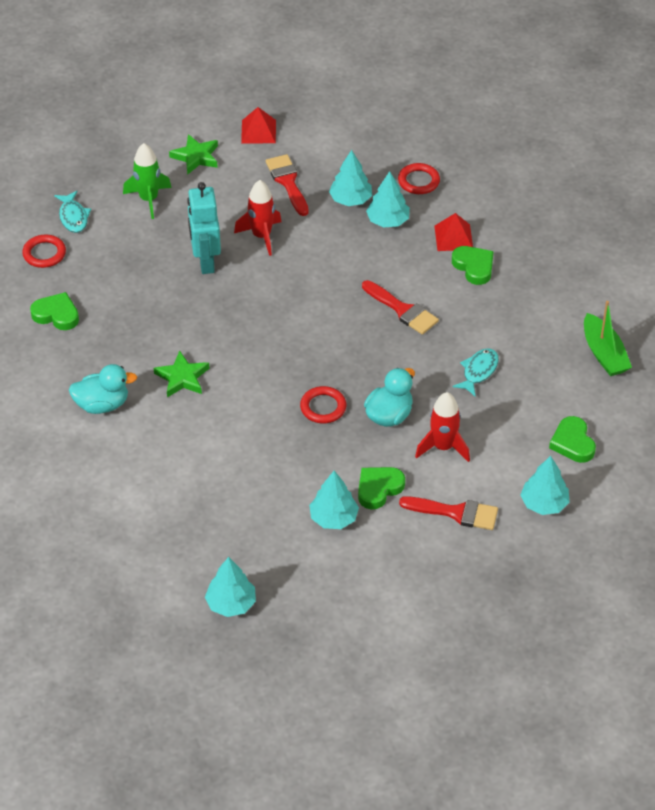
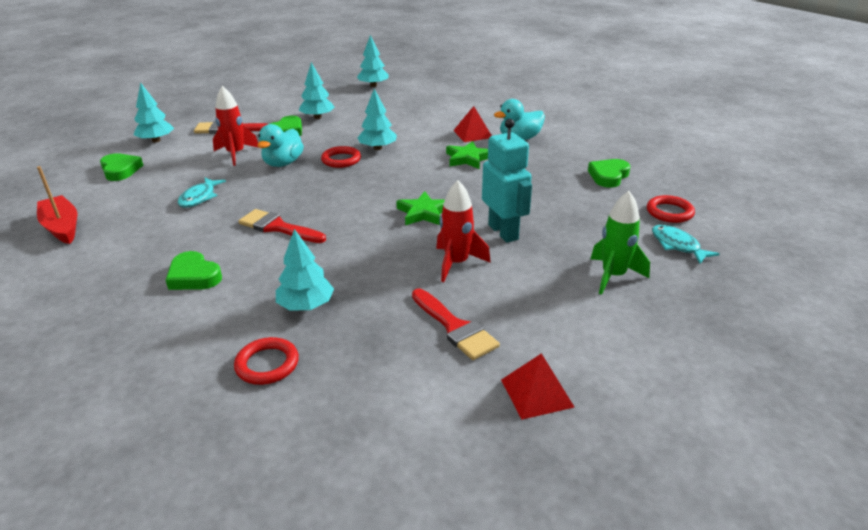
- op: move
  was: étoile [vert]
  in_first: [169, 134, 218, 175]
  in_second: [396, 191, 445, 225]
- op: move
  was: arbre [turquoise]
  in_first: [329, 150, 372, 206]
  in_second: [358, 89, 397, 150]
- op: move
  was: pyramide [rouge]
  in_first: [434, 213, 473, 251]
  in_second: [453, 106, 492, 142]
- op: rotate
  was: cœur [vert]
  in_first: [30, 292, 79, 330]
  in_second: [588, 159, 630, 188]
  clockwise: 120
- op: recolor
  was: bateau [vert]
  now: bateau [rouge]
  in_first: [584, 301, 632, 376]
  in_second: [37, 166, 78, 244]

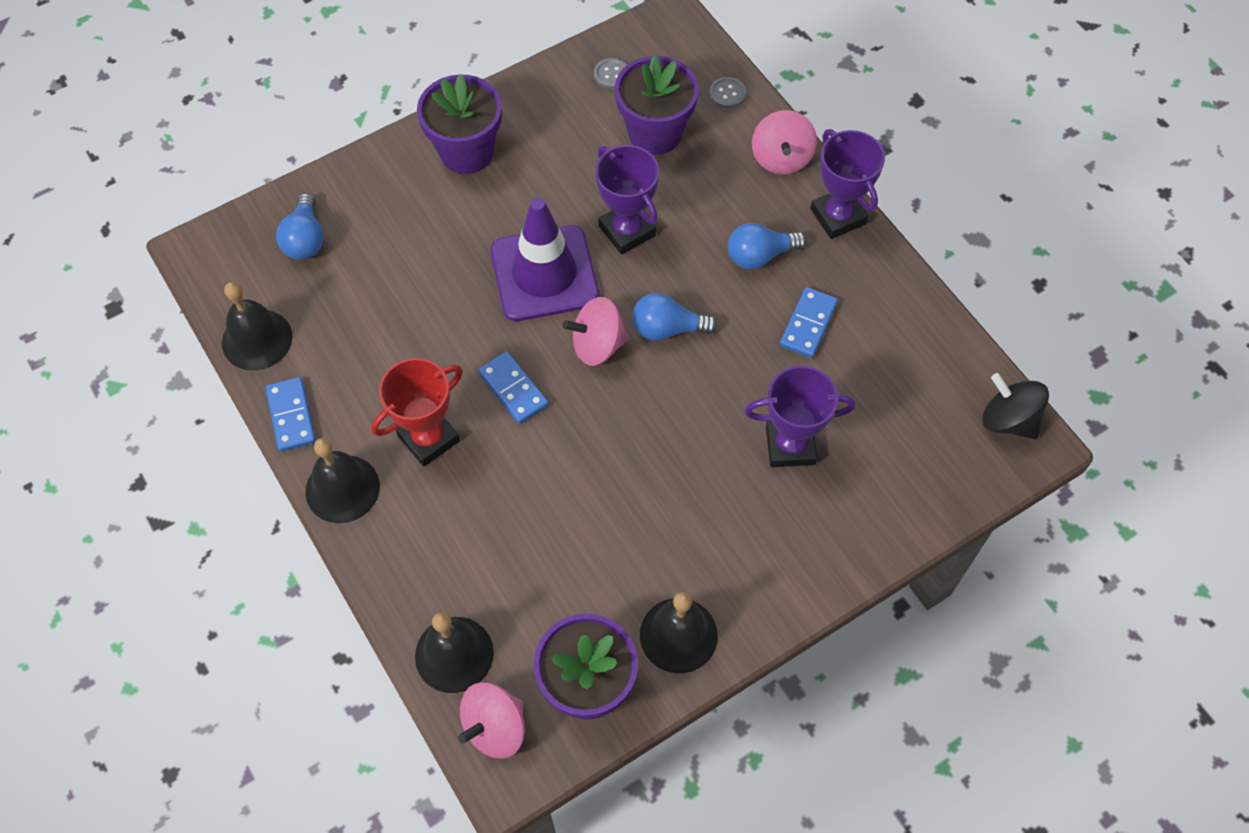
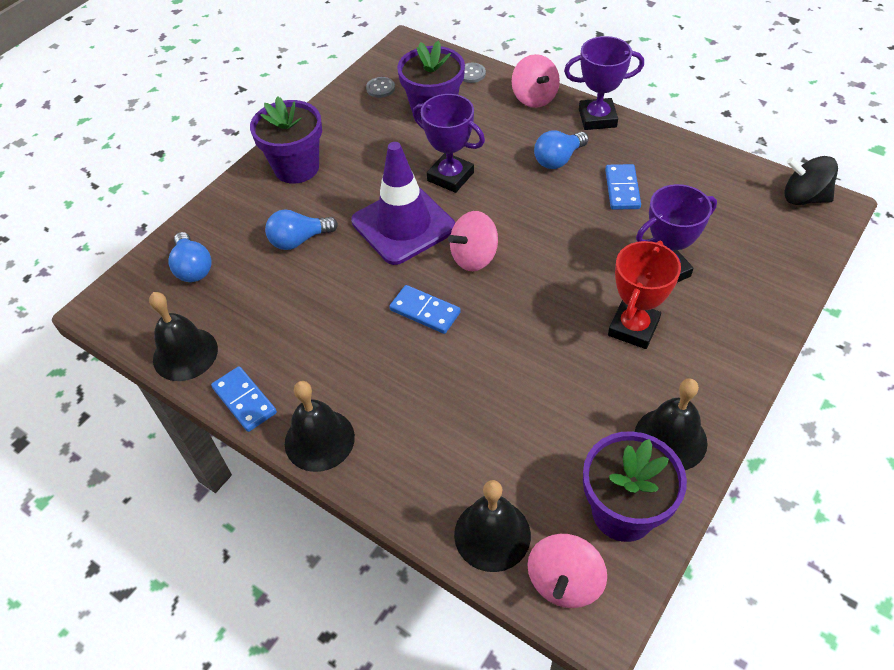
- op: rotate
  was: trophée [violet]
  in_first: [811, 129, 885, 239]
  in_second: [564, 36, 644, 130]
  clockwise: -45
- op: move
  was: ampoule [bleu]
  in_first: [632, 293, 718, 341]
  in_second: [265, 210, 338, 250]
- op: move
  was: trophée [rouge]
  in_first: [371, 358, 463, 466]
  in_second: [608, 241, 681, 349]

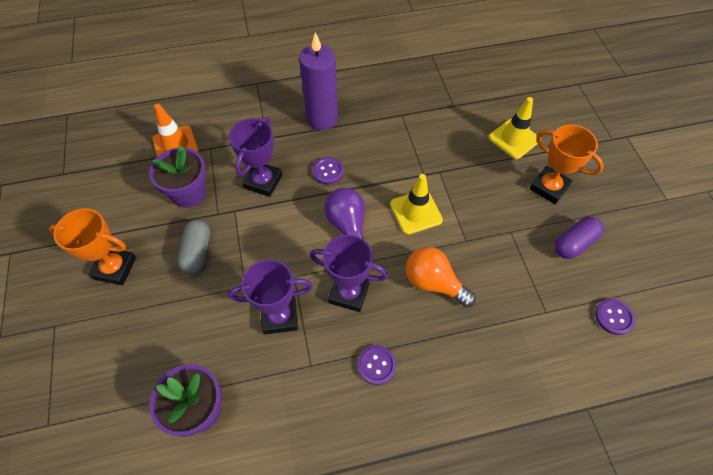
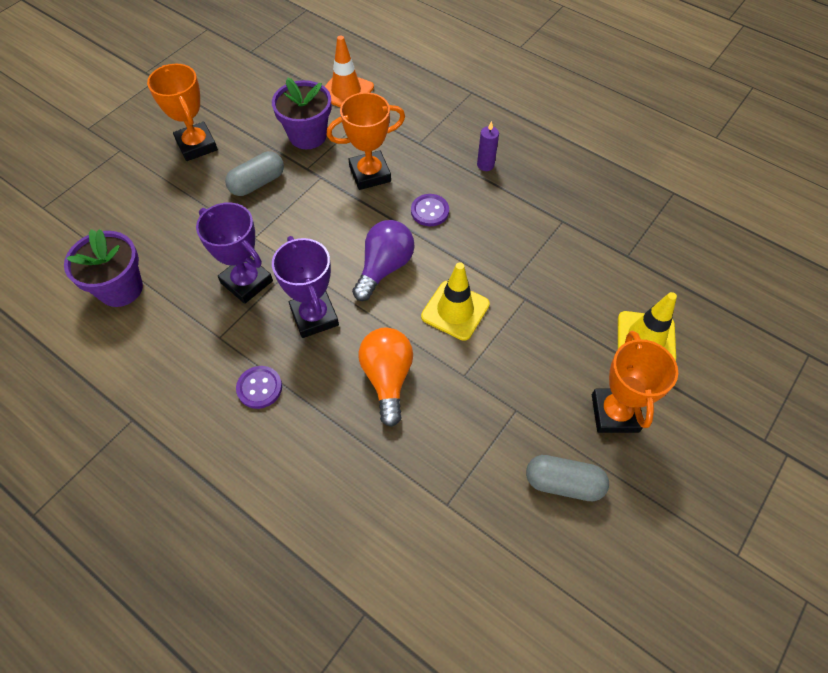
- op: resize
  was: bougie [violet]
  in_first: [299, 32, 338, 130]
  in_second: [477, 121, 499, 171]
  ratio: 0.44
- op: recolor
  was: trophée [violet]
  now: trophée [orange]
  in_first: [229, 117, 282, 197]
  in_second: [327, 92, 405, 190]
- op: recolor
  was: gélule [violet]
  now: gélule [gris]
  in_first: [555, 216, 604, 259]
  in_second: [526, 455, 609, 501]
- op: delete
  was: bouton [violet]
  in_first: [595, 299, 635, 335]

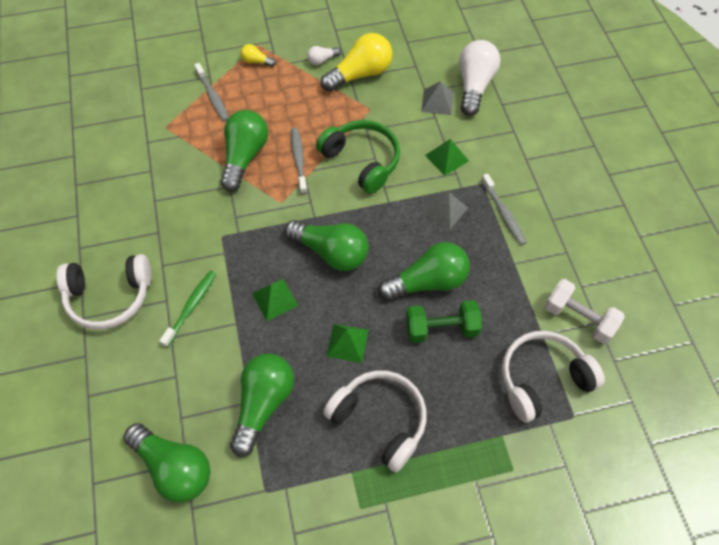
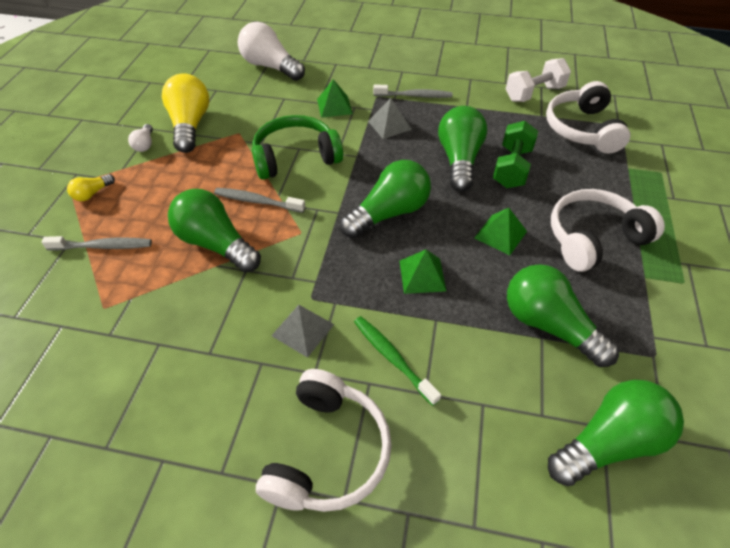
- op: move
  was: pyramide [gris]
  in_first: [421, 81, 454, 115]
  in_second: [271, 305, 334, 358]

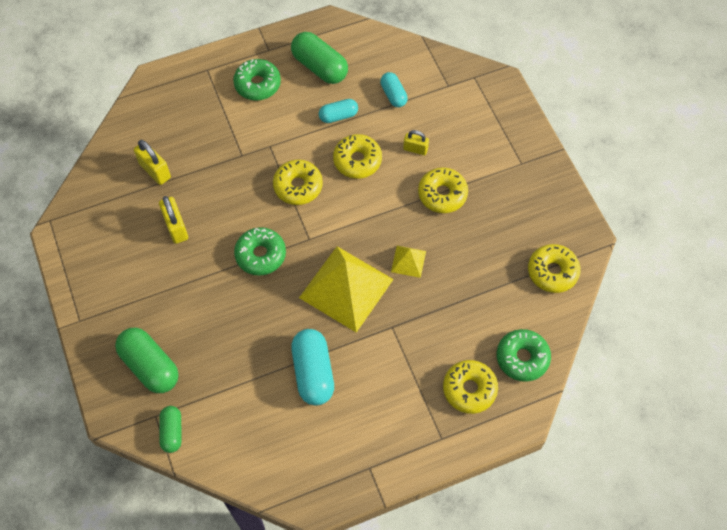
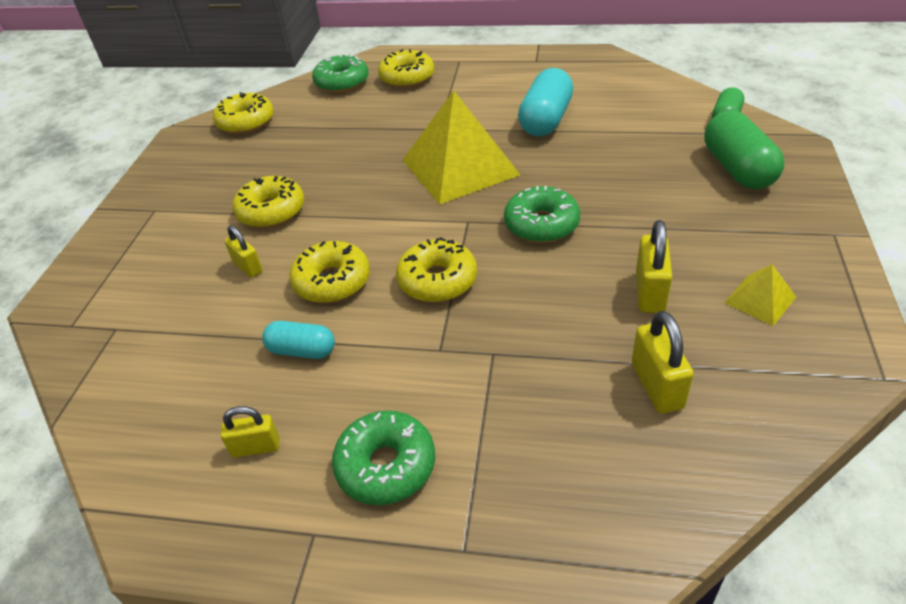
- op: replace
  was: gélule [vert]
  now: cadenas [jaune]
  in_first: [291, 32, 348, 84]
  in_second: [220, 406, 279, 458]
- op: delete
  was: gélule [turquoise]
  in_first: [380, 72, 408, 107]
- op: move
  was: pyramide [jaune]
  in_first: [391, 246, 426, 278]
  in_second: [724, 264, 796, 326]

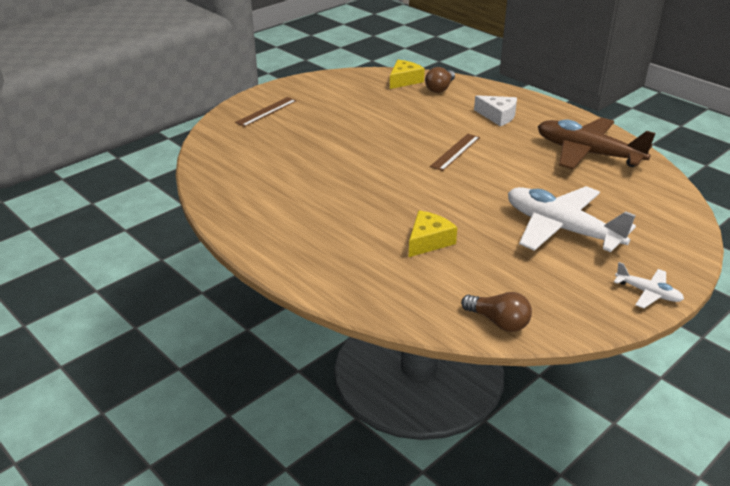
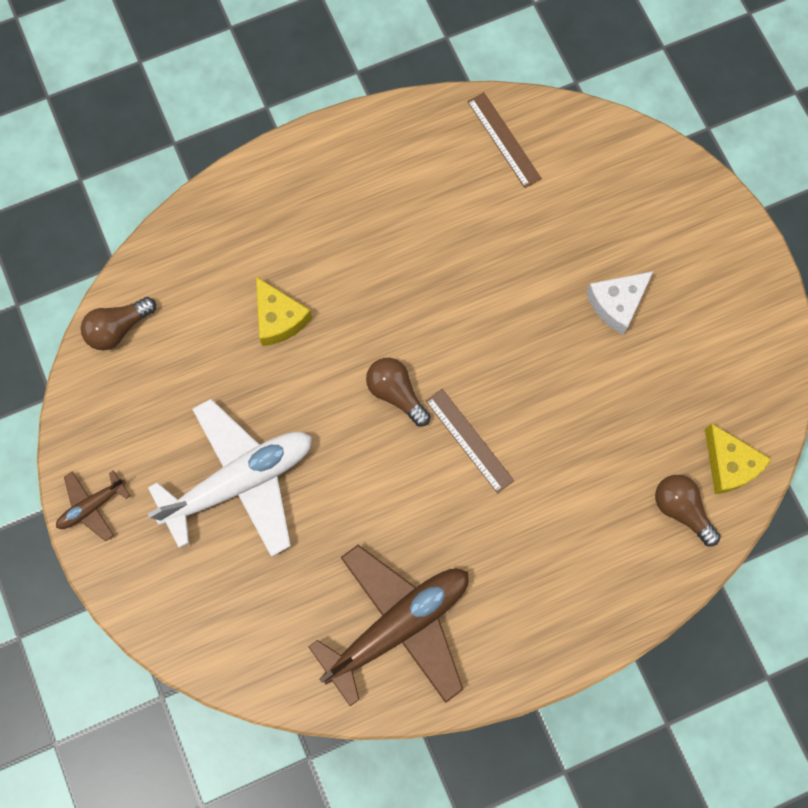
- op: move
  was: fromage [blanc]
  in_first: [474, 95, 517, 126]
  in_second: [586, 271, 653, 335]
- op: move
  was: règle [marron]
  in_first: [235, 97, 296, 127]
  in_second: [467, 92, 542, 188]
- op: recolor
  was: avion [blanc]
  now: avion [marron]
  in_first: [614, 262, 684, 308]
  in_second: [56, 470, 130, 541]
- op: insert
  now: ampoule [marron]
  in_second: [366, 358, 430, 427]

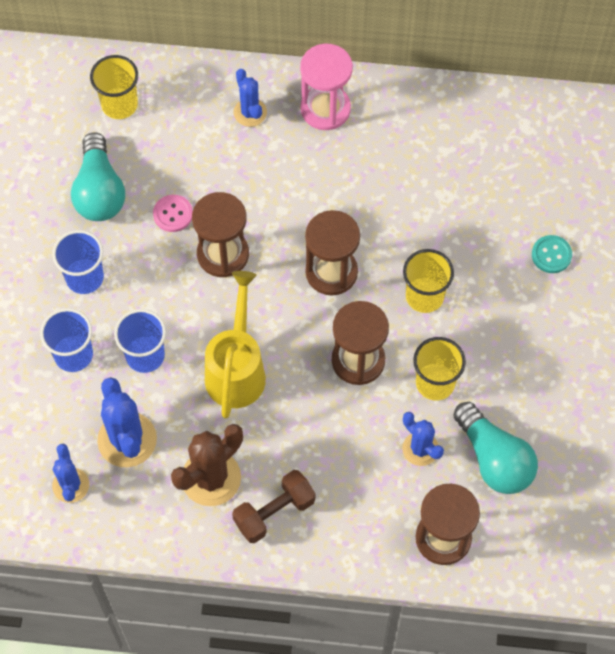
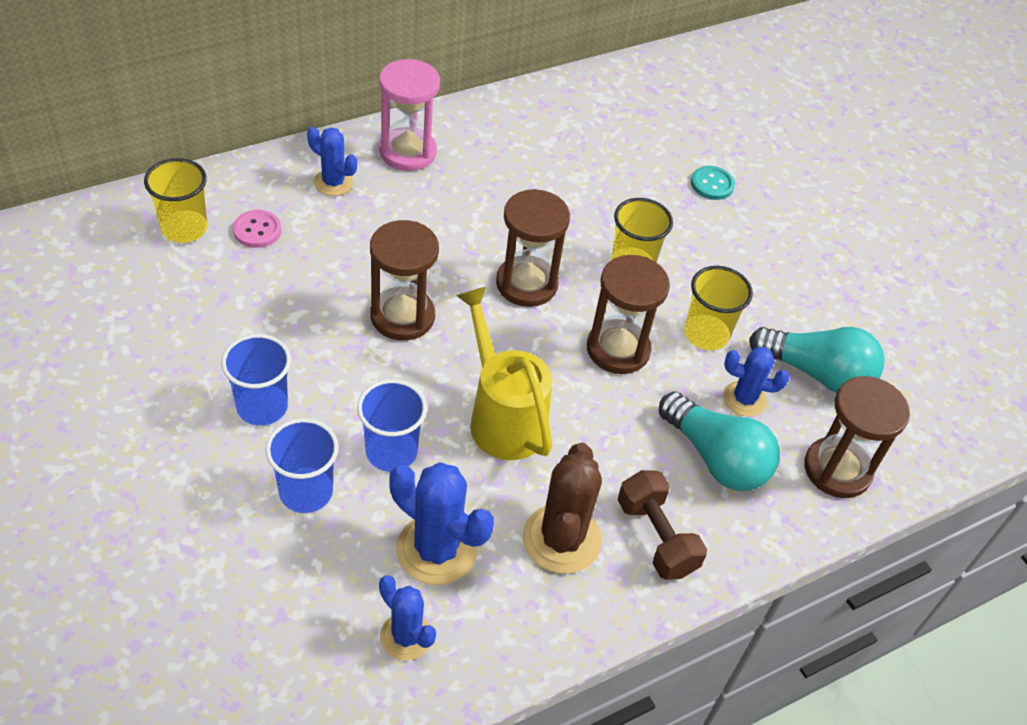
- op: move
  was: ampoule [turquoise]
  in_first: [71, 133, 125, 221]
  in_second: [659, 392, 780, 491]
- op: move
  was: bouton [rose]
  in_first: [153, 195, 193, 232]
  in_second: [233, 210, 281, 248]
- op: rotate
  was: haltère [marron]
  in_first: [232, 470, 315, 543]
  in_second: [618, 470, 707, 580]
  clockwise: -45

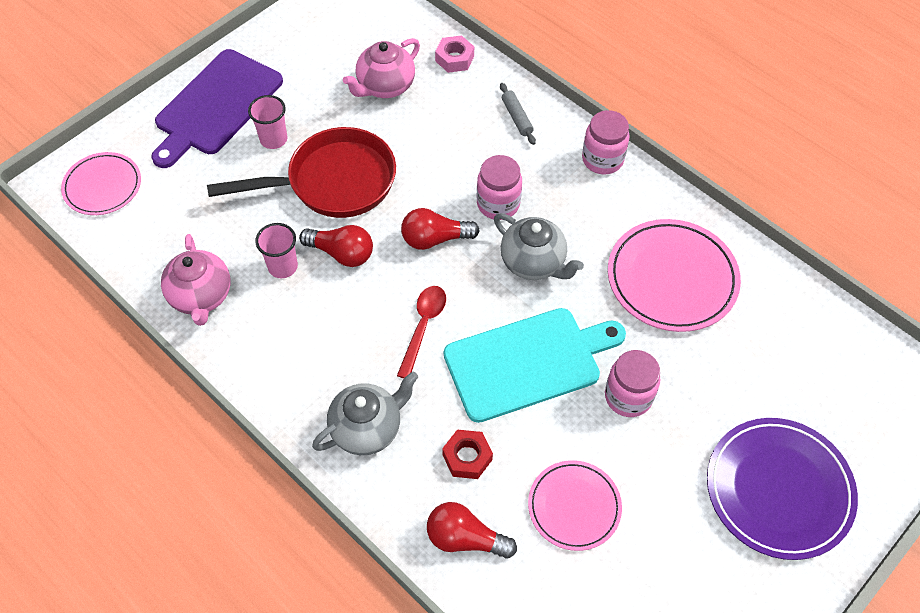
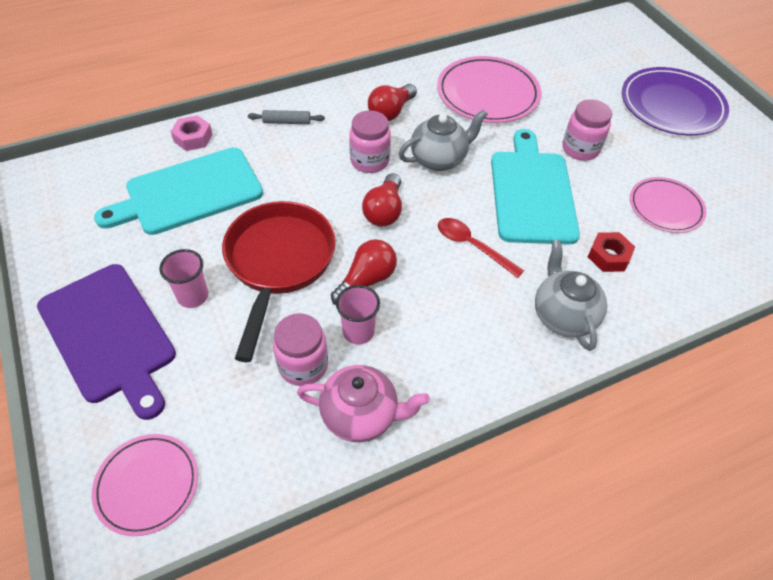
- op: replace
  was: théière [rose]
  now: planche à découper [turquoise]
  in_first: [343, 38, 420, 98]
  in_second: [94, 147, 263, 235]
- op: move
  was: bocal [rose]
  in_first: [582, 110, 630, 174]
  in_second: [273, 313, 328, 386]
- op: move
  was: ampoule [rouge]
  in_first: [427, 502, 517, 558]
  in_second: [368, 84, 417, 121]

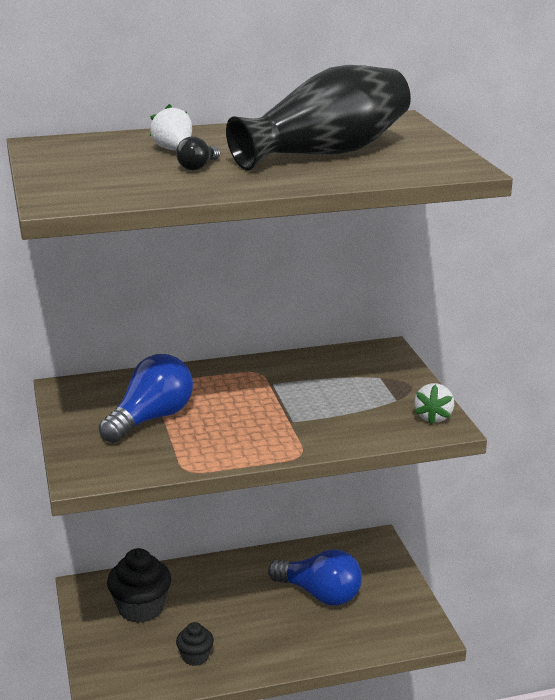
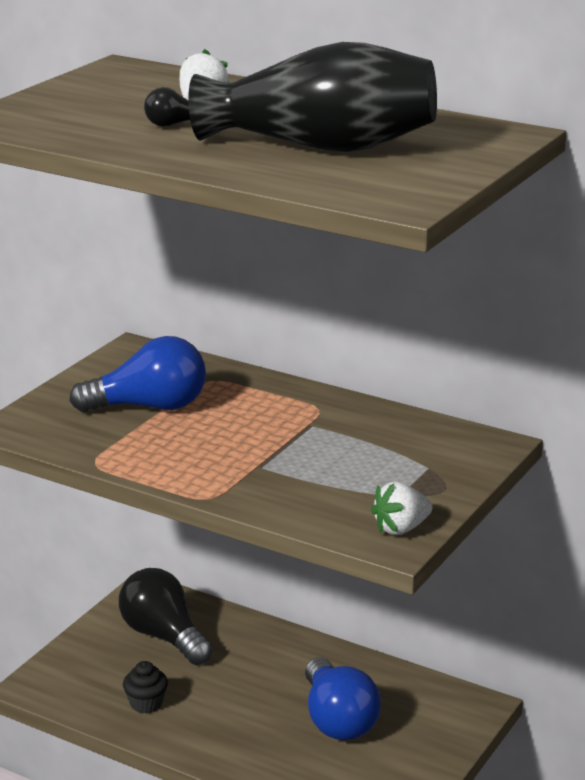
- op: replace
  was: muffin [noir]
  now: ampoule [noir]
  in_first: [107, 548, 171, 623]
  in_second: [119, 568, 212, 665]

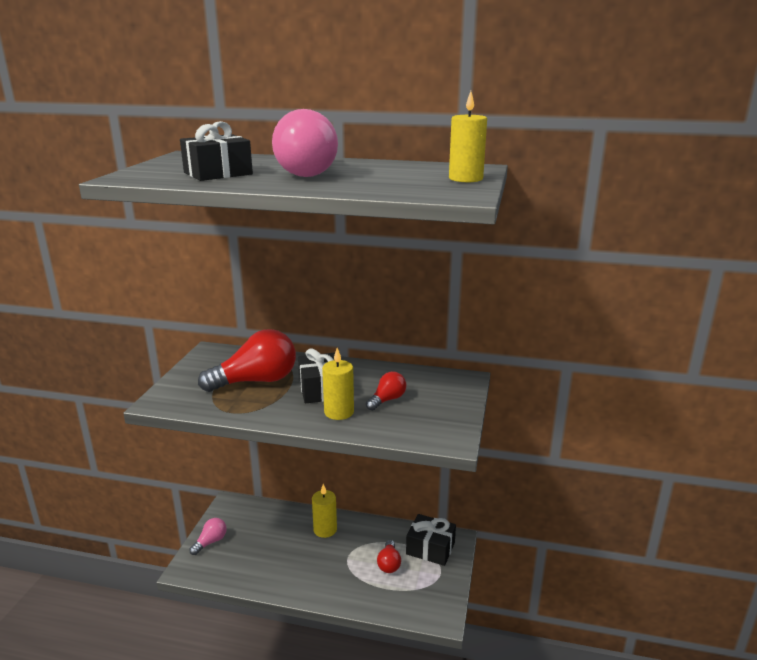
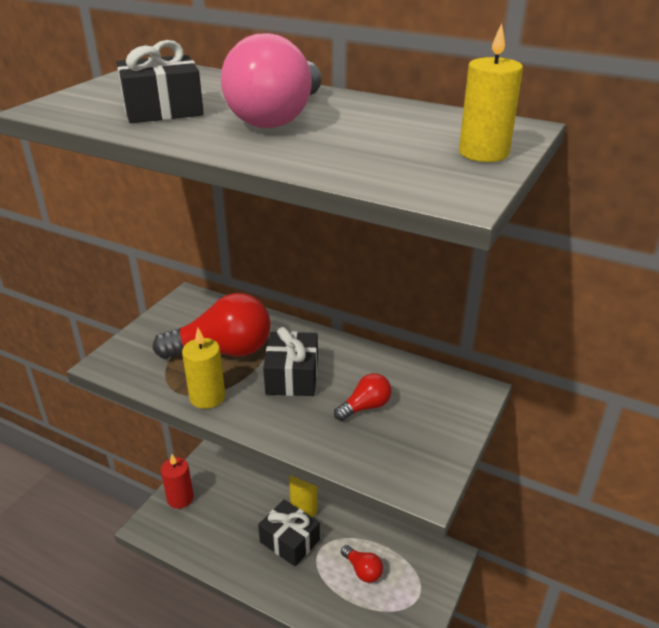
- op: move
  was: bougie [jaune]
  in_first: [322, 348, 354, 420]
  in_second: [182, 328, 225, 409]
- op: move
  was: cadeau [noir]
  in_first: [406, 514, 456, 566]
  in_second: [258, 500, 320, 566]
- op: replace
  was: ampoule [rose]
  now: bougie [rouge]
  in_first: [189, 518, 227, 555]
  in_second: [161, 454, 194, 509]
- op: rotate
  was: ampoule [rouge]
  in_first: [377, 540, 401, 573]
  in_second: [341, 545, 383, 583]
  clockwise: -60

